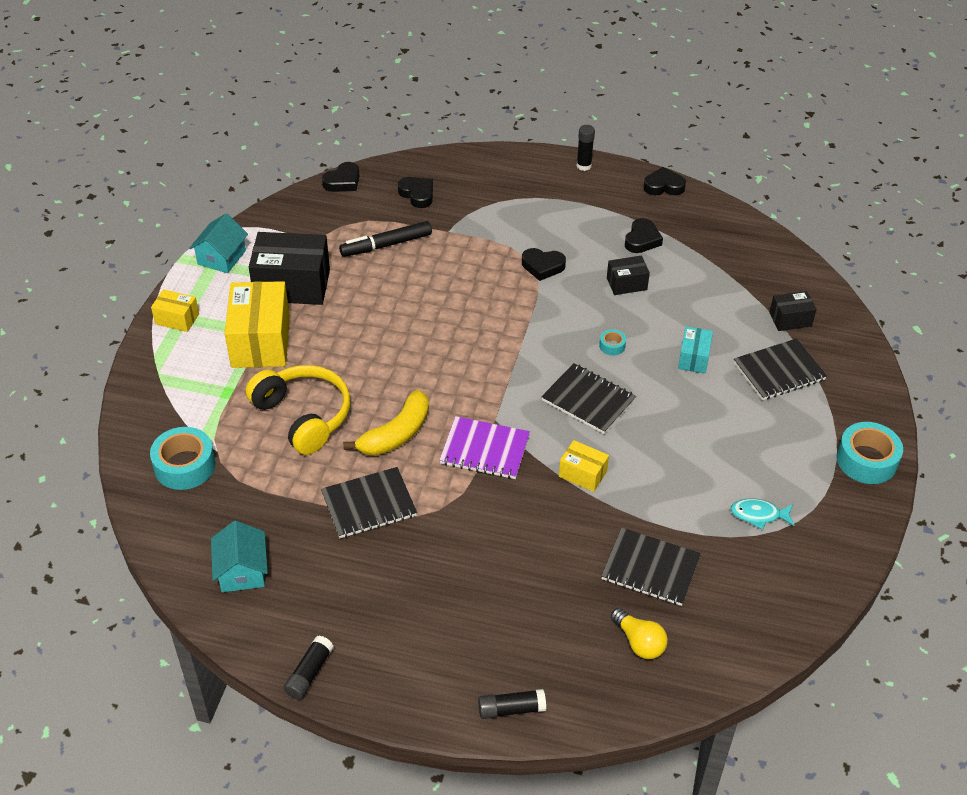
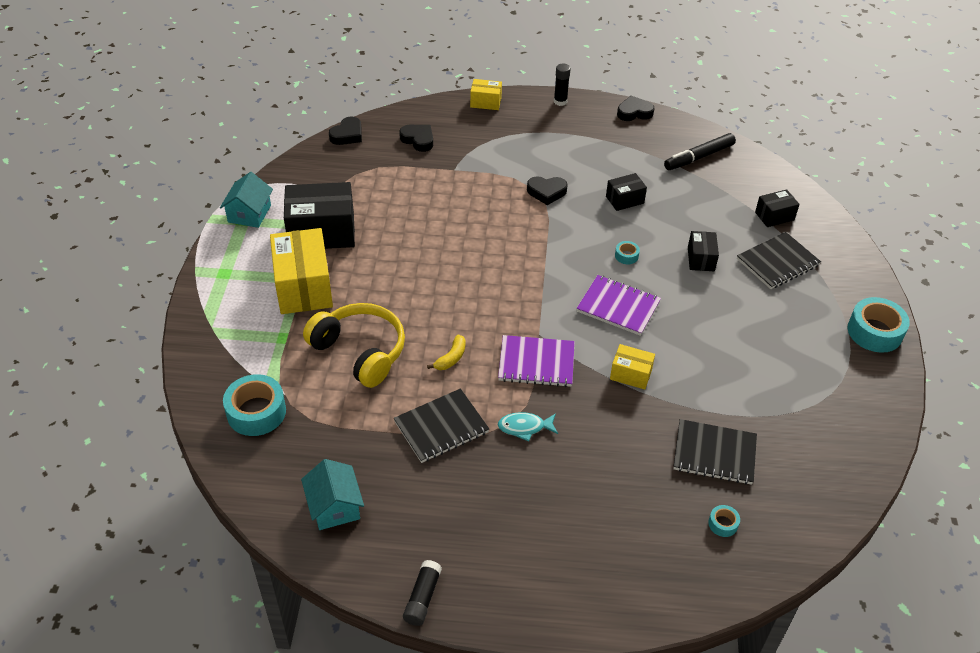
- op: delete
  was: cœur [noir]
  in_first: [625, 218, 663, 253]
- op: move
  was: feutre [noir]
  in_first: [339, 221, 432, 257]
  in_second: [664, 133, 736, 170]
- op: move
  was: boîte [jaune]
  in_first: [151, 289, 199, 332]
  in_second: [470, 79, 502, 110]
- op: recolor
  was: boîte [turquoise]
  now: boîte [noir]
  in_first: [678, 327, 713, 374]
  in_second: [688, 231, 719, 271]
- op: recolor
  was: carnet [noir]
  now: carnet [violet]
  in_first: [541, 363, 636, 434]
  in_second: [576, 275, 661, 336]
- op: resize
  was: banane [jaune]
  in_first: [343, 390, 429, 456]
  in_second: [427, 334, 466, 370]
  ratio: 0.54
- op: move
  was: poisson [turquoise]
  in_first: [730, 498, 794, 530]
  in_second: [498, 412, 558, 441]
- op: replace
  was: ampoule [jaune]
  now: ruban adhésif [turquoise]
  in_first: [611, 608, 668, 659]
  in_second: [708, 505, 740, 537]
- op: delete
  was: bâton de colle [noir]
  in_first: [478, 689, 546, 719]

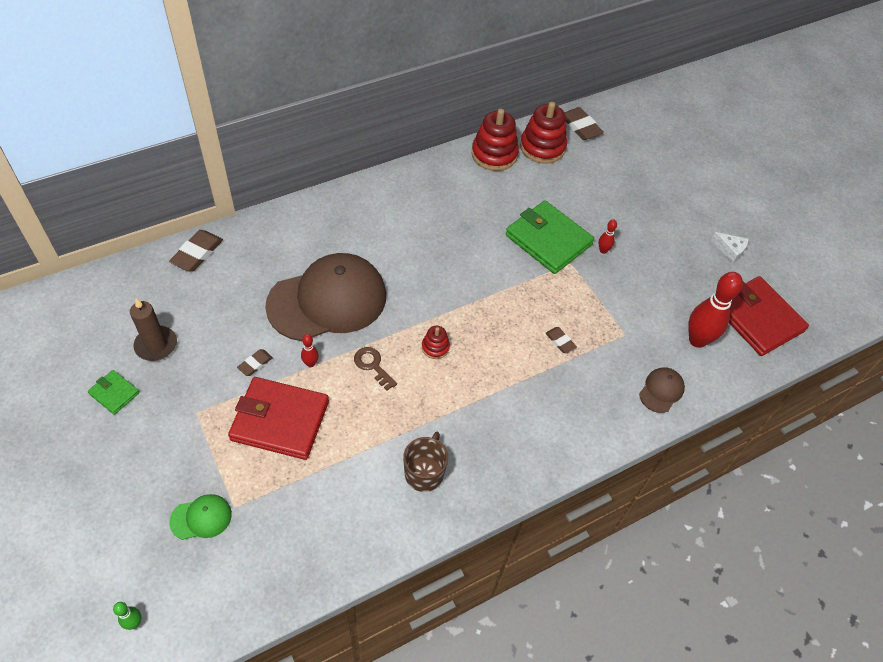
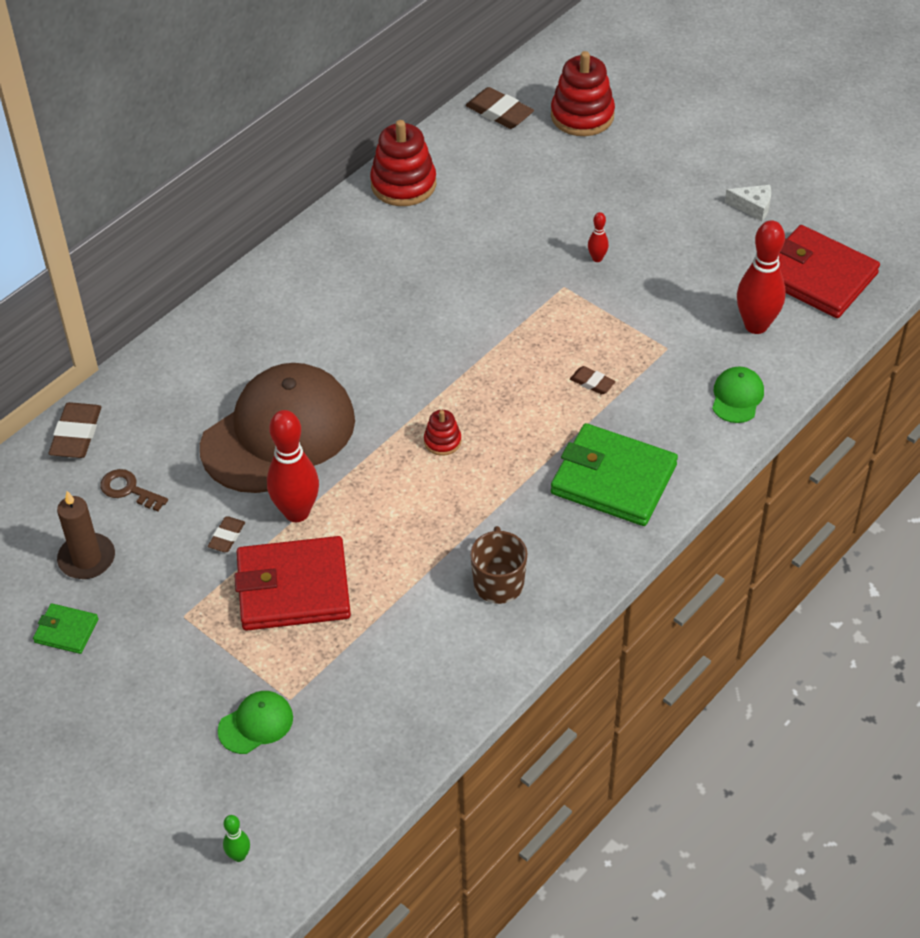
- op: move
  was: jouet à empiler [rouge]
  in_first: [520, 102, 567, 164]
  in_second: [551, 51, 615, 136]
- op: move
  was: portefeuille [vert]
  in_first: [506, 200, 594, 274]
  in_second: [551, 423, 678, 526]
- op: resize
  was: quille [rouge]
  in_first: [301, 334, 319, 367]
  in_second: [267, 410, 319, 522]
  ratio: 2.2
- op: move
  was: clé [marron]
  in_first: [354, 347, 397, 391]
  in_second: [100, 469, 168, 511]
- op: recolor
  was: casquette [marron]
  now: casquette [vert]
  in_first: [639, 367, 685, 413]
  in_second: [712, 366, 764, 423]

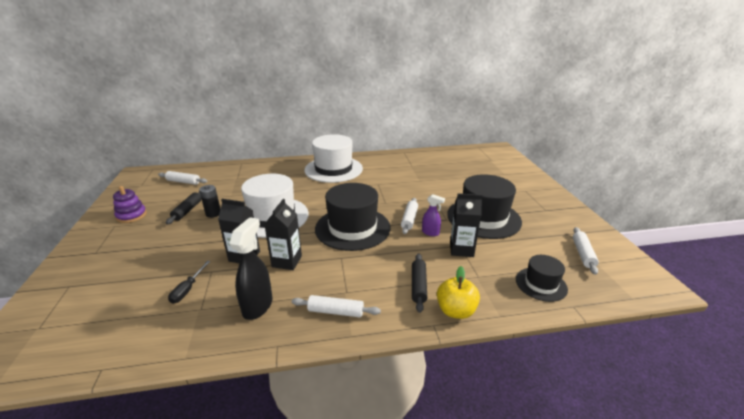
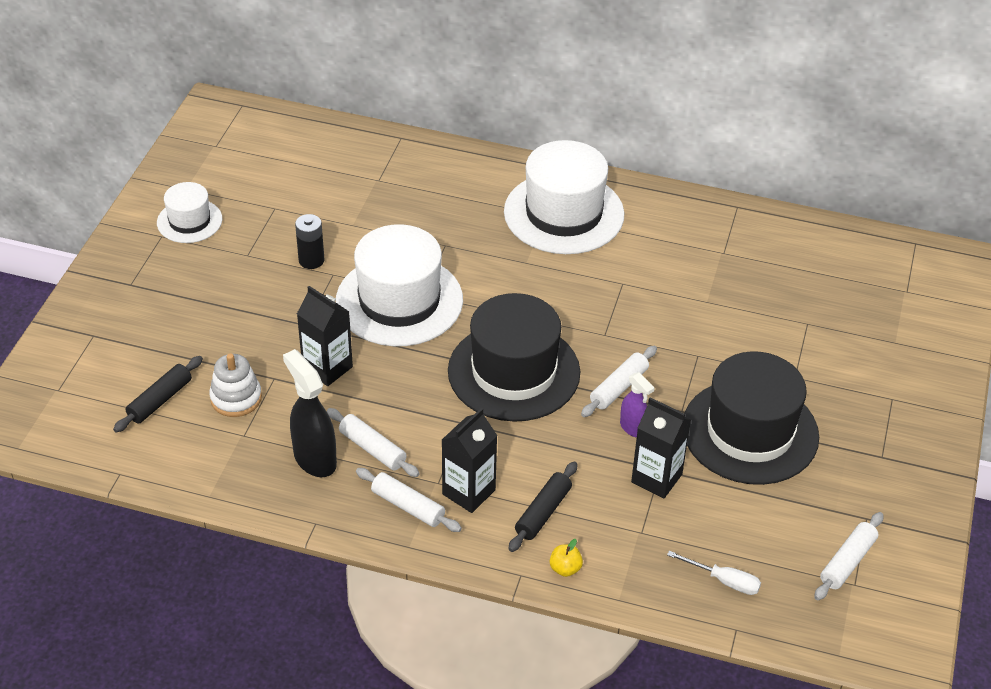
- op: move
  was: rouleau à pâtisserie [blanc]
  in_first: [158, 171, 207, 185]
  in_second: [327, 408, 420, 477]
- op: replace
  was: jouet à empiler [violet]
  now: chapeau [blanc]
  in_first: [113, 186, 147, 223]
  in_second: [157, 182, 222, 243]
- op: move
  was: rouleau à pâtisserie [noir]
  in_first: [166, 192, 202, 225]
  in_second: [113, 356, 203, 432]
- op: move
  was: brique de lait [noir]
  in_first: [264, 199, 302, 270]
  in_second: [442, 408, 498, 513]
- op: rotate
  was: vaporisateur [noir]
  in_first: [230, 217, 273, 320]
  in_second: [283, 349, 337, 477]
  clockwise: -75
- op: replace
  was: chapeau [noir]
  now: tournevis [blanc]
  in_first: [516, 255, 568, 302]
  in_second: [667, 551, 761, 595]
- op: replace
  was: tournevis [noir]
  now: jouet à empiler [blanc]
  in_first: [168, 261, 210, 304]
  in_second: [209, 353, 262, 417]
- op: resize
  was: pomme [jaune]
  in_first: [437, 266, 480, 319]
  in_second: [550, 539, 583, 577]
  ratio: 0.54

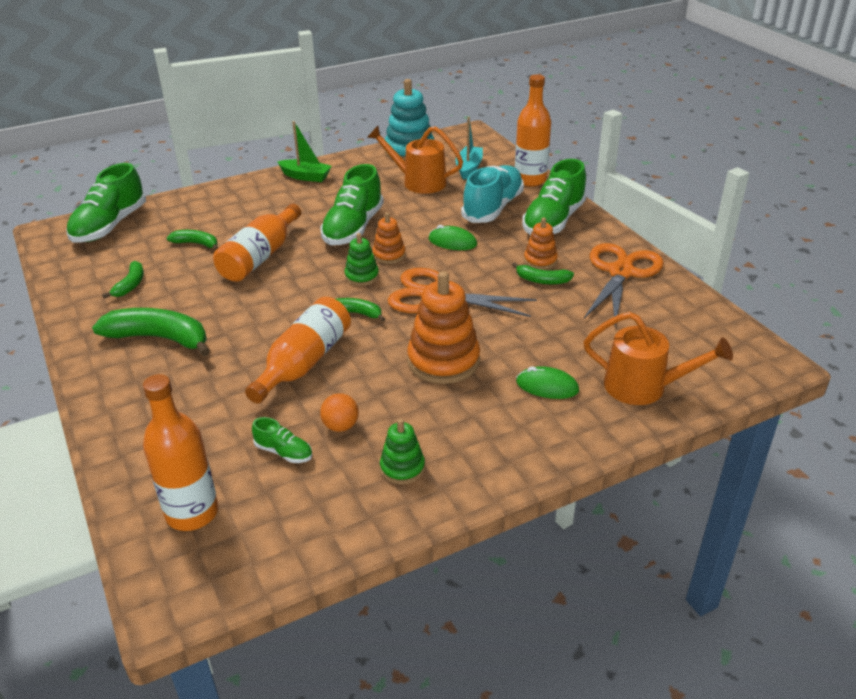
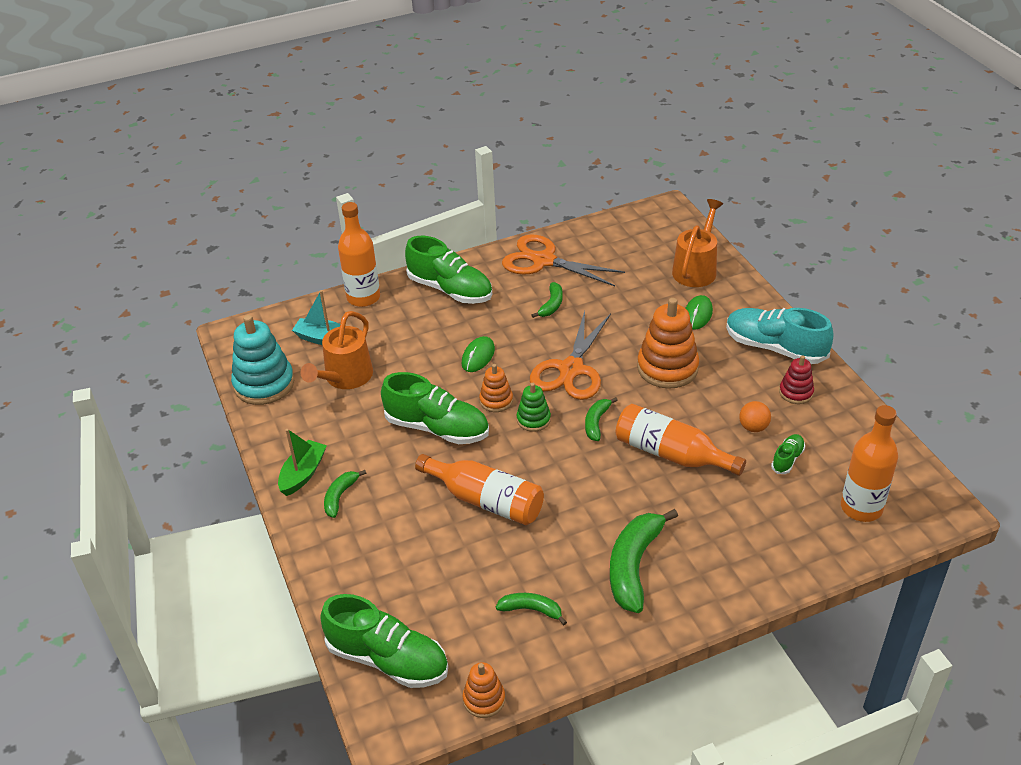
- op: move
  was: chaussure [turquoise]
  in_first: [461, 165, 524, 223]
  in_second: [726, 308, 833, 364]
- op: move
  was: jouet à empiler [orange]
  in_first: [524, 218, 558, 270]
  in_second: [463, 662, 505, 718]
- op: move
  was: banane [vert]
  in_first: [167, 230, 218, 250]
  in_second: [324, 470, 366, 518]
- op: recolor
  was: jouet à empiler [vert]
  now: jouet à empiler [rouge]
  in_first: [380, 419, 425, 484]
  in_second: [779, 355, 814, 404]

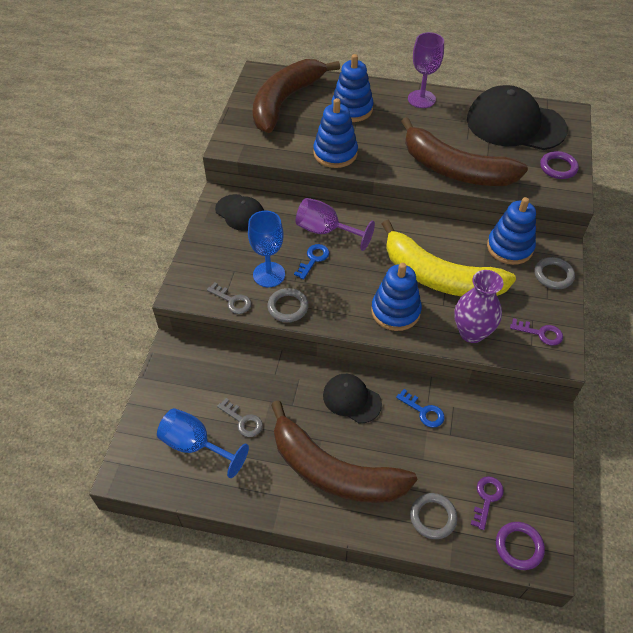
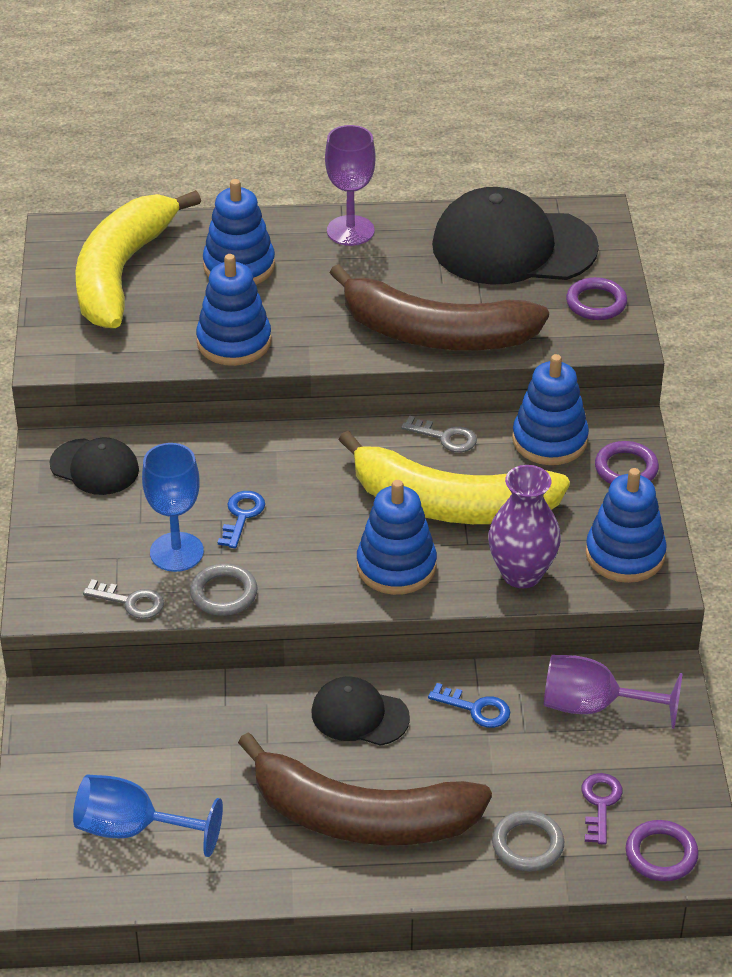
- op: recolor
  was: banane [marron]
  now: banane [jaune]
  in_first: [253, 59, 340, 133]
  in_second: [75, 190, 201, 328]
- op: move
  was: verre à pied [violet]
  in_first: [296, 198, 375, 251]
  in_second: [544, 655, 683, 729]
- op: recolor
  was: anneau [gris]
  now: anneau [violet]
  in_first: [535, 257, 575, 289]
  in_second: [595, 441, 659, 484]
- op: replace
  was: clé [violet]
  now: jouet à empiler [bleu]
  in_first: [510, 318, 563, 346]
  in_second: [586, 468, 667, 583]
- op: move
  was: clé [gris]
  in_first: [217, 398, 263, 437]
  in_second: [401, 416, 477, 452]

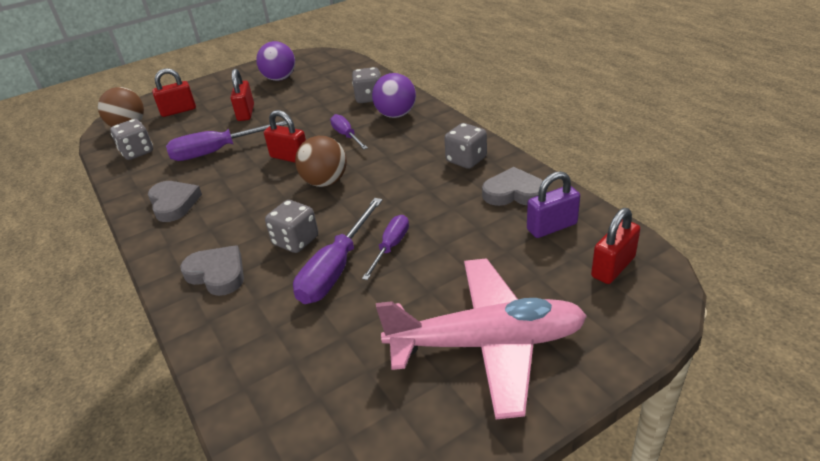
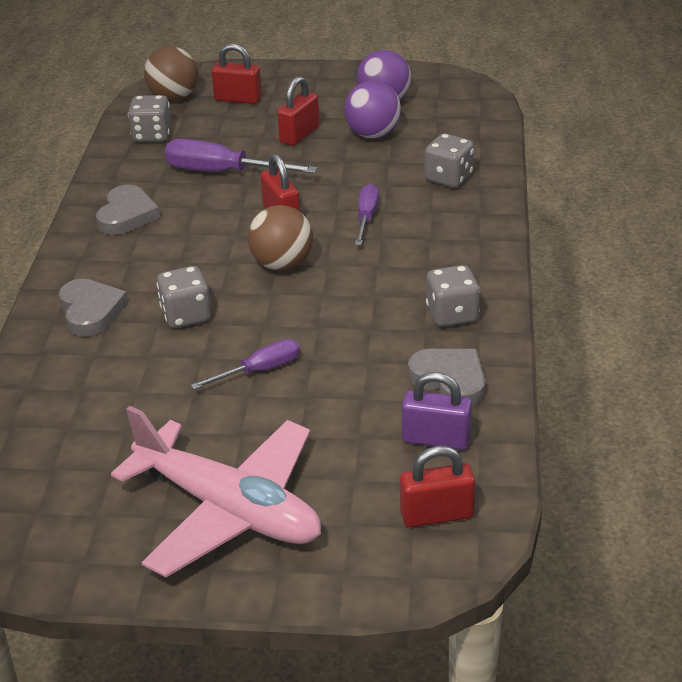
- op: move
  was: balle [violet]
  in_first: [372, 73, 416, 118]
  in_second: [344, 81, 401, 138]
- op: delete
  was: tournevis [violet]
  in_first: [293, 198, 383, 304]

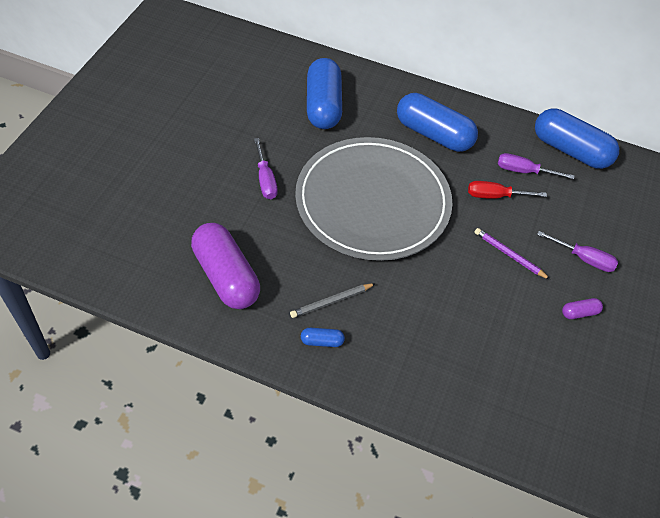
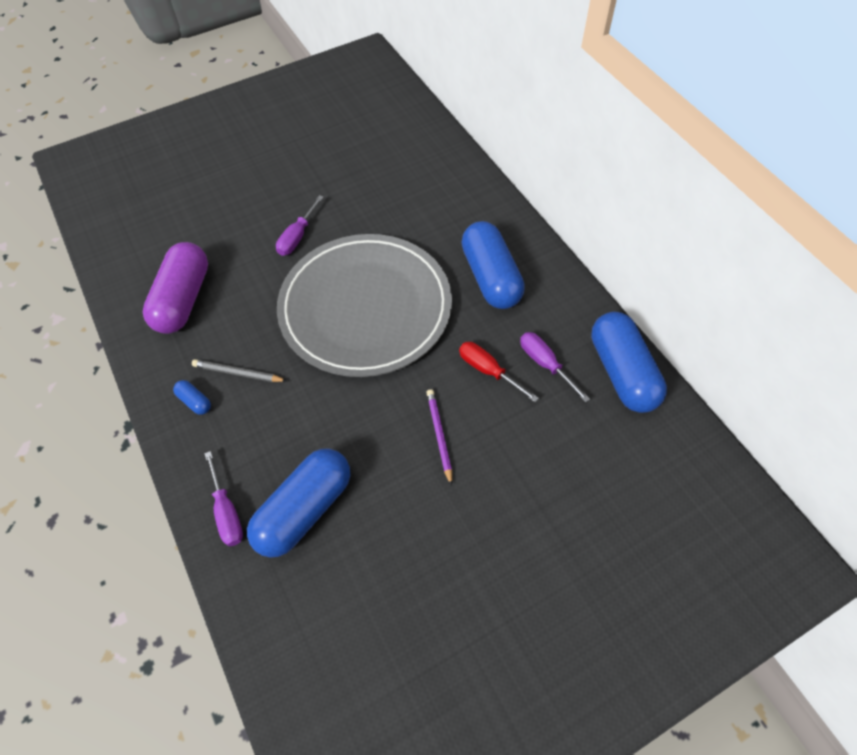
- op: move
  was: gélule [bleu]
  in_first: [307, 58, 342, 129]
  in_second: [247, 449, 350, 558]
- op: move
  was: tournevis [violet]
  in_first: [537, 231, 618, 272]
  in_second: [204, 451, 243, 547]
- op: delete
  was: gélule [violet]
  in_first: [562, 298, 603, 319]

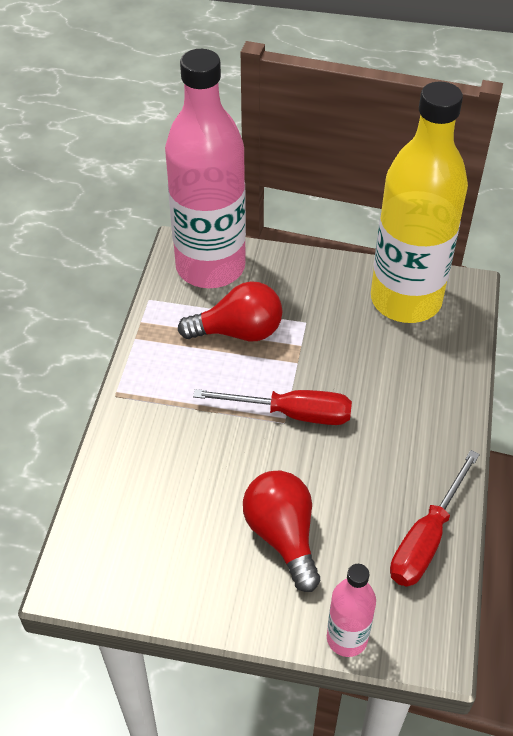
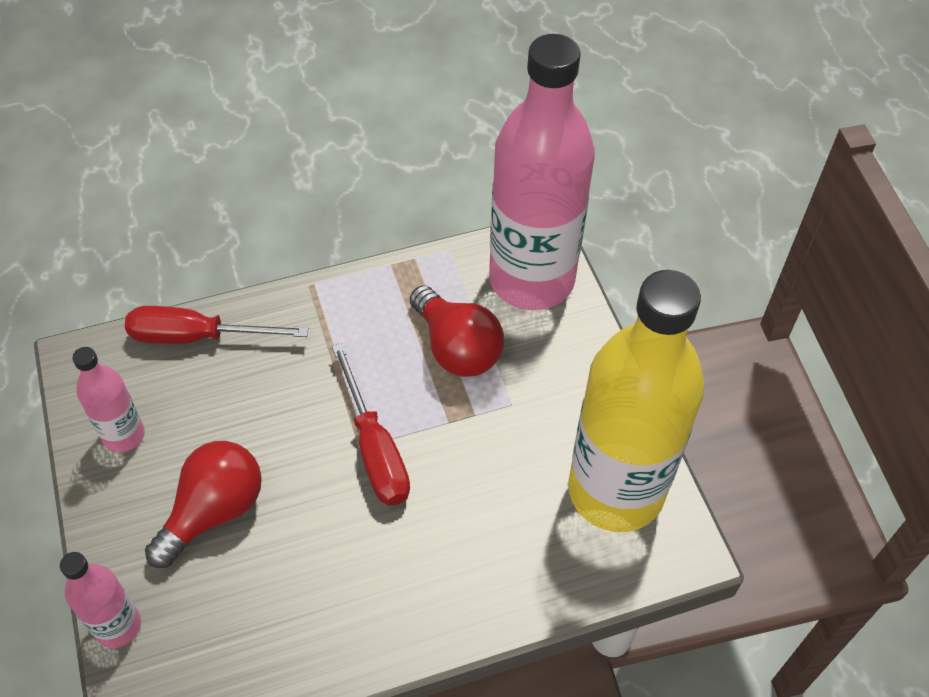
- op: move
  was: tournevis [rouge]
  in_first: [390, 450, 480, 587]
  in_second: [125, 306, 308, 344]
- op: insert
  now: bouteille [rose]
  in_second: [72, 347, 145, 453]

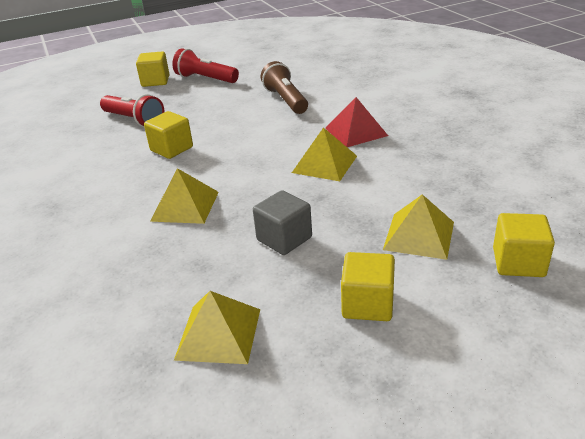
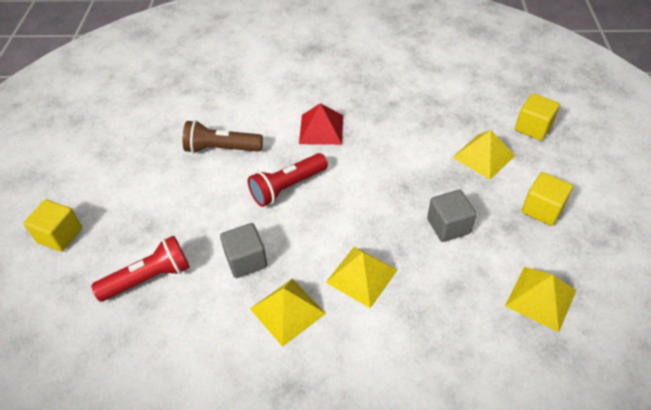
- op: move
  was: lampe de poche [rouge]
  in_first: [172, 48, 239, 83]
  in_second: [248, 153, 328, 207]
- op: recolor
  was: cube [jaune]
  now: cube [gris]
  in_first: [144, 111, 193, 159]
  in_second: [220, 223, 268, 278]
- op: move
  was: pyramide [jaune]
  in_first: [292, 127, 357, 181]
  in_second: [250, 278, 326, 347]

